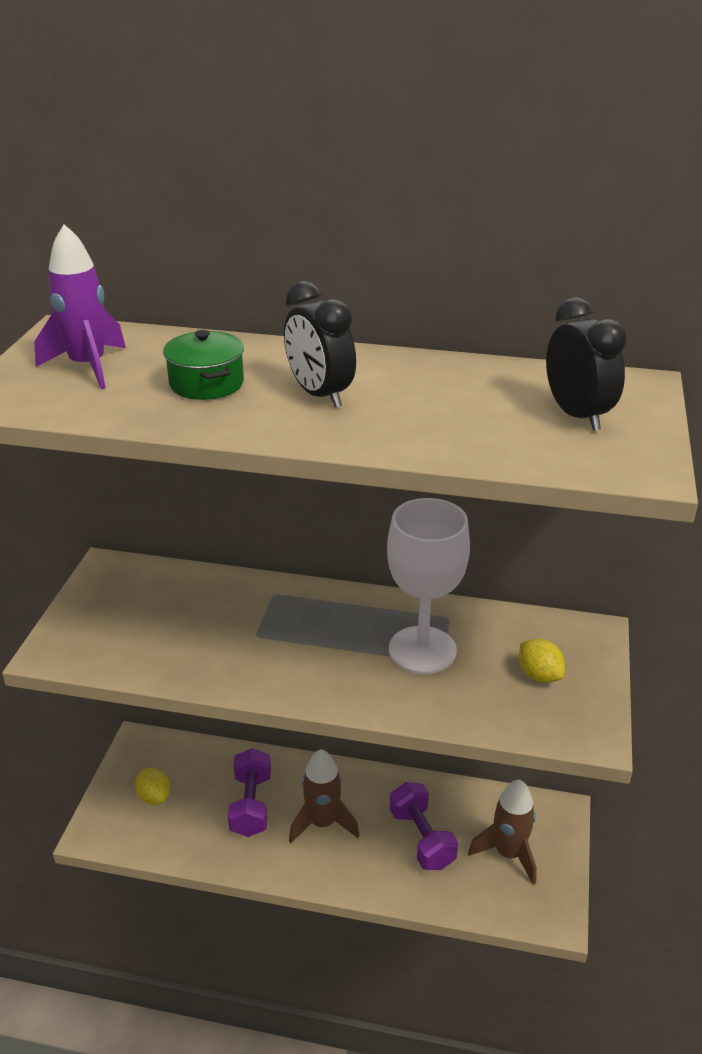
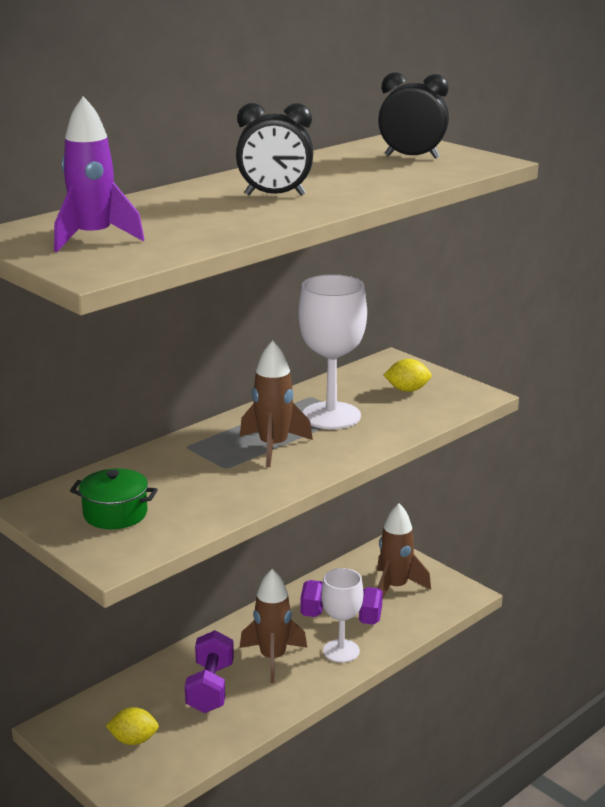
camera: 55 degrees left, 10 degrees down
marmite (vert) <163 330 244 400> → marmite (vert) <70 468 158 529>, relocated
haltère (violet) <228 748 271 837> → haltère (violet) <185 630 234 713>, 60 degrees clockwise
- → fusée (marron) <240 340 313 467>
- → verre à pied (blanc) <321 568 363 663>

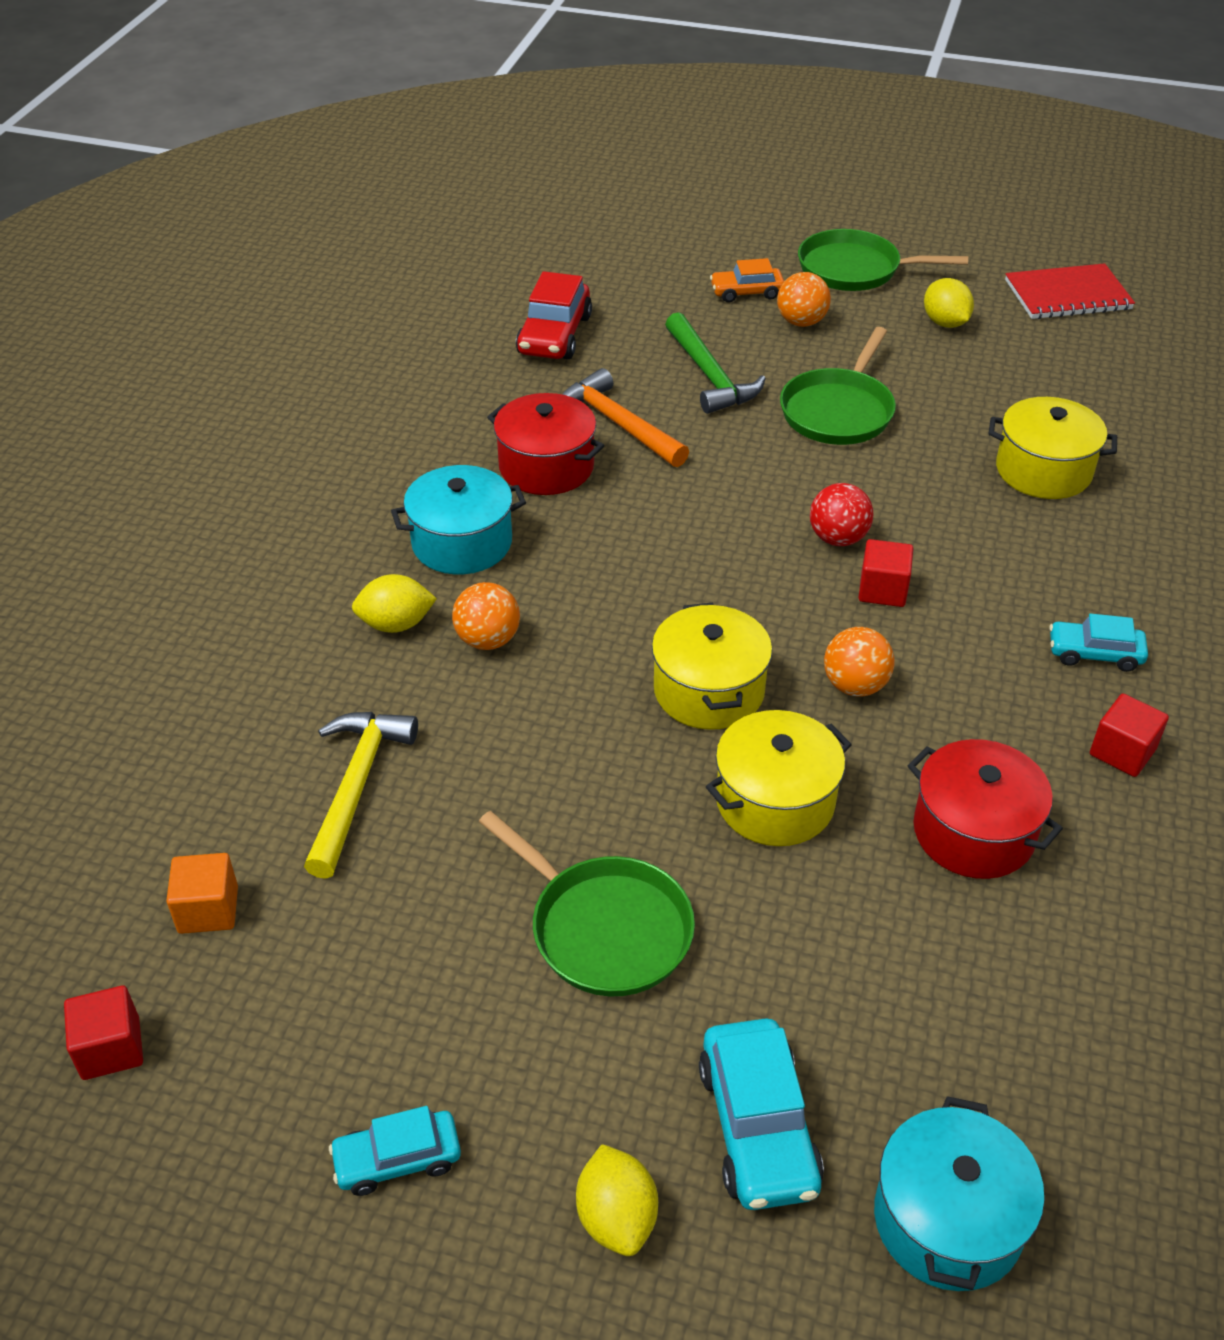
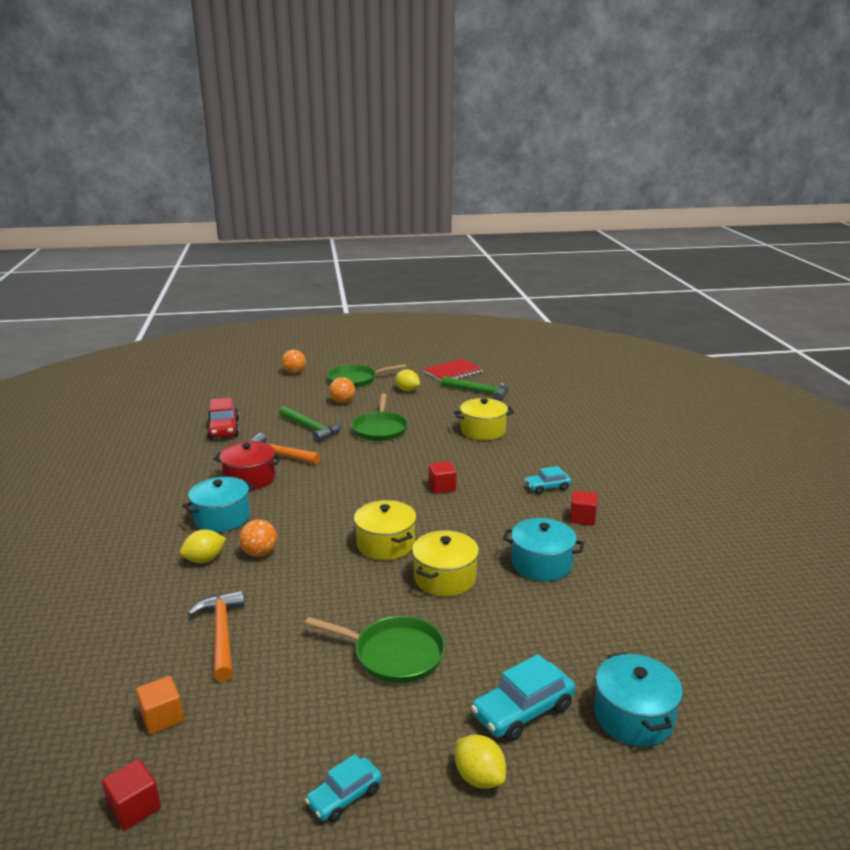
camera: 25 degrees left, 20 degrees down
marteau (jaune) <304 712 418 879> → marteau (orange) <188 591 244 682>
voiture (turquoise) <699 1018 824 1210> → voiture (turquoise) <471 654 575 741>, 90 degrees clockwise
voiture (orange) <710 258 784 302> → -
balle (rouge) <810 483 874 546> → -
balle (orange) <824 627 895 697> → balle (orange) <282 350 306 373>, relocated
marmite (rouge) <907 739 1063 879> → marmite (turquoise) <503 518 584 581>
- → marteau (vert) <441 376 509 401>

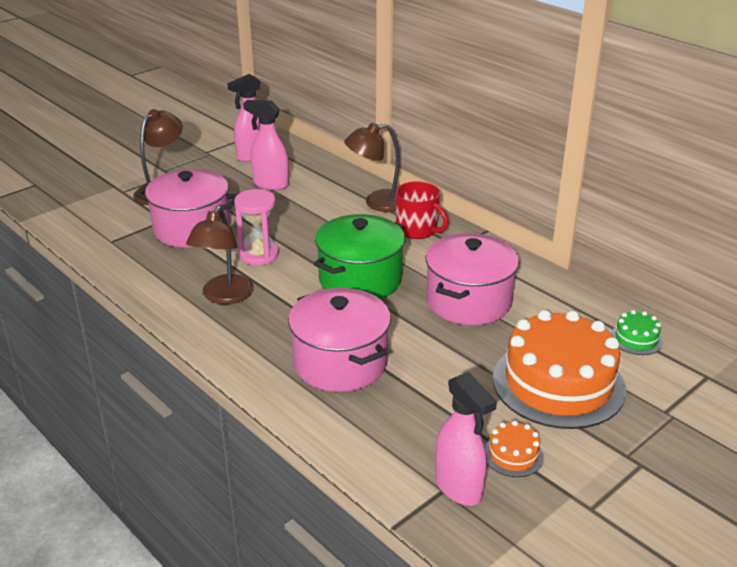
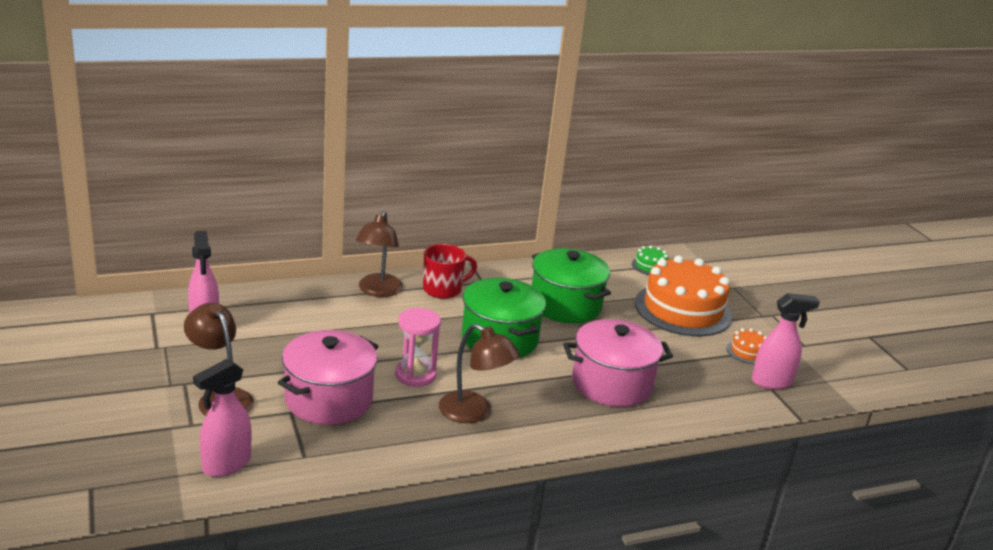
camera: 70 degrees left, 5 degrees down
vaporisateur (rose) <243 100 289 190> → vaporisateur (rose) <193 359 251 477>, relocated
marmite (rose) <425 233 519 325> → marmite (vert) <532 248 611 323>

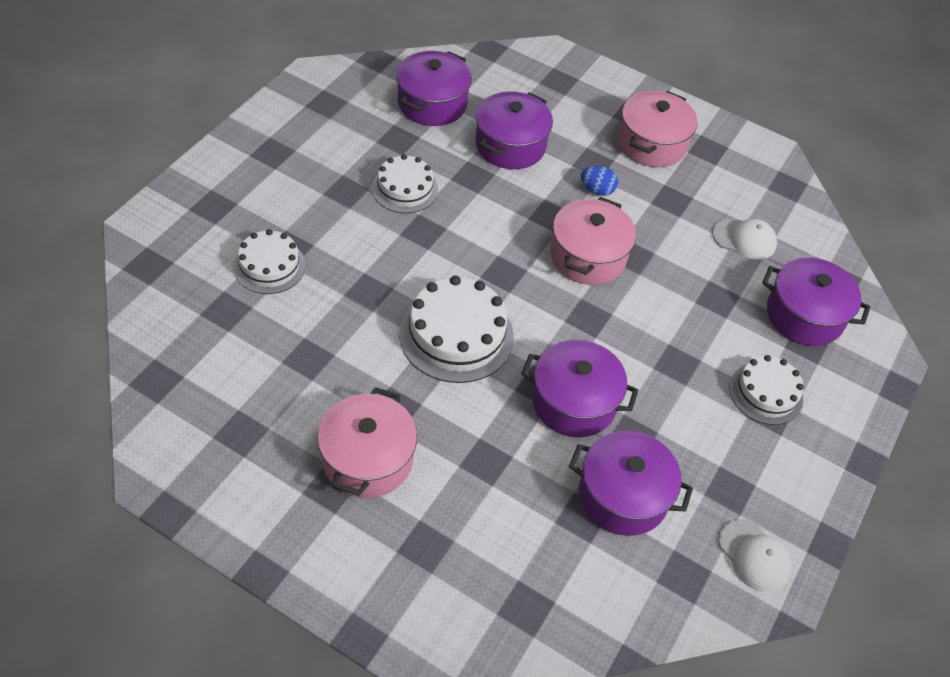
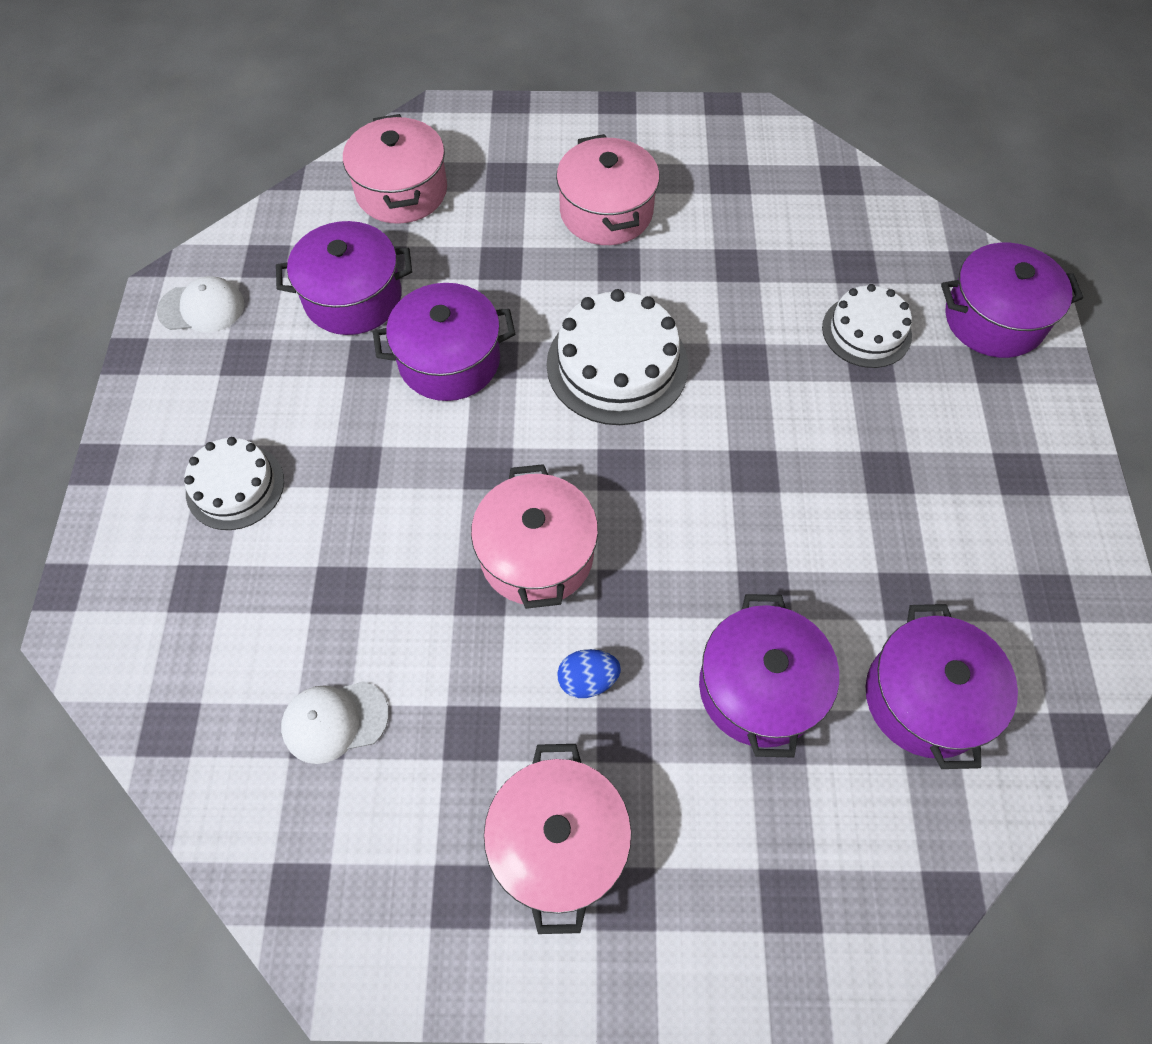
camera: 155 degrees right, 10 degrees up
gâteau (blanc) <372 154 438 213> → -
casquette (blanc) <719 519 792 592> → casquette (blanc) <157 276 244 333>, 150 degrees clockwise
marmite (violet) <762 257 871 346> → marmite (violet) <941 243 1083 358>, relocated
- → marmite (rose) <343 114 447 224>

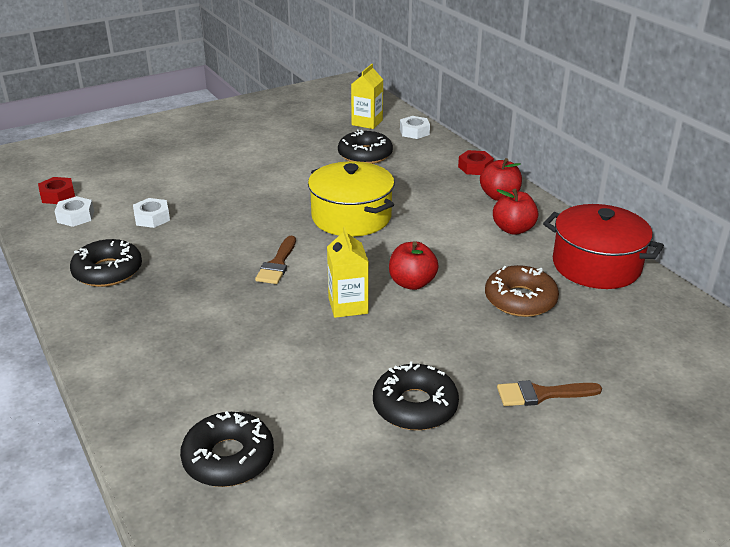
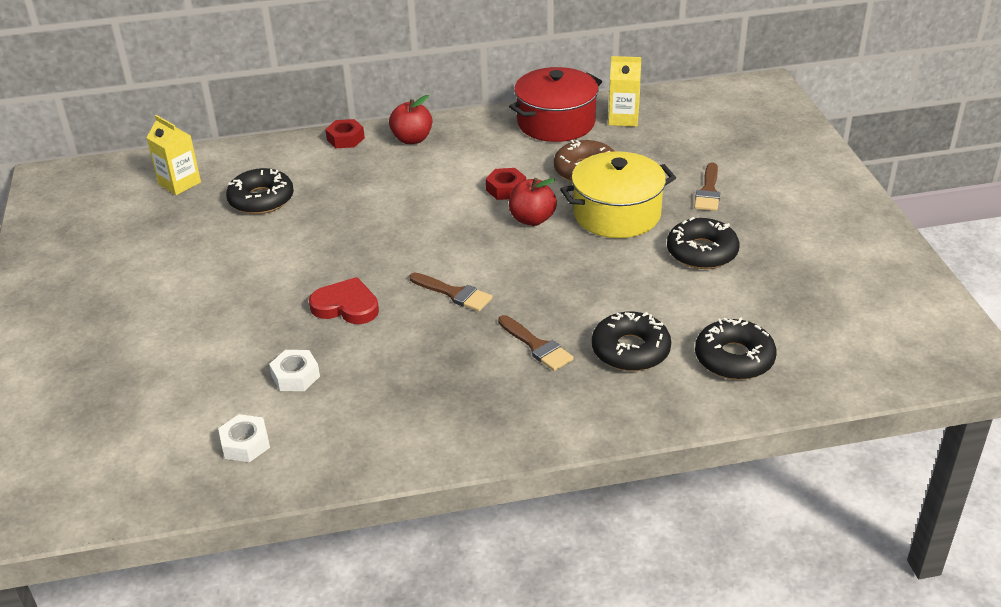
camera: 70 degrees left, 5 degrees up
écrou (rouge) <38 177 75 204> → écrou (rouge) <486 168 526 200>, relocated
beignet (noir) <70 239 142 287> → beignet (noir) <592 312 671 371>, relocated
marmite (jaune) <308 161 394 237> → marmite (jaune) <560 151 676 238>, relocated
brique de lait (jaune) <327 227 369 318> → brique de lait (jaune) <608 56 641 127>, relocated
écrou (blanc) <400 116 430 139> → -
pomme (rouge) <493 189 538 235> → -
- → cœur (rouge) <309 277 379 324>
- → pinceau (marron) <498 315 574 371>

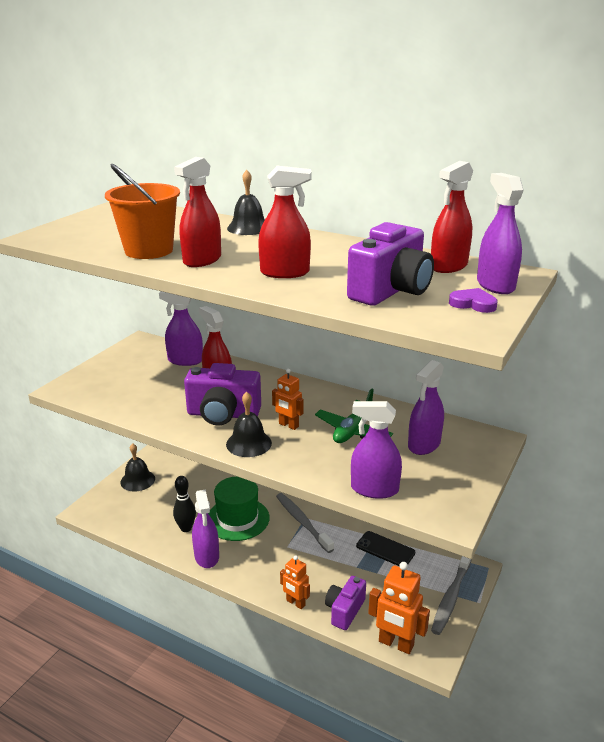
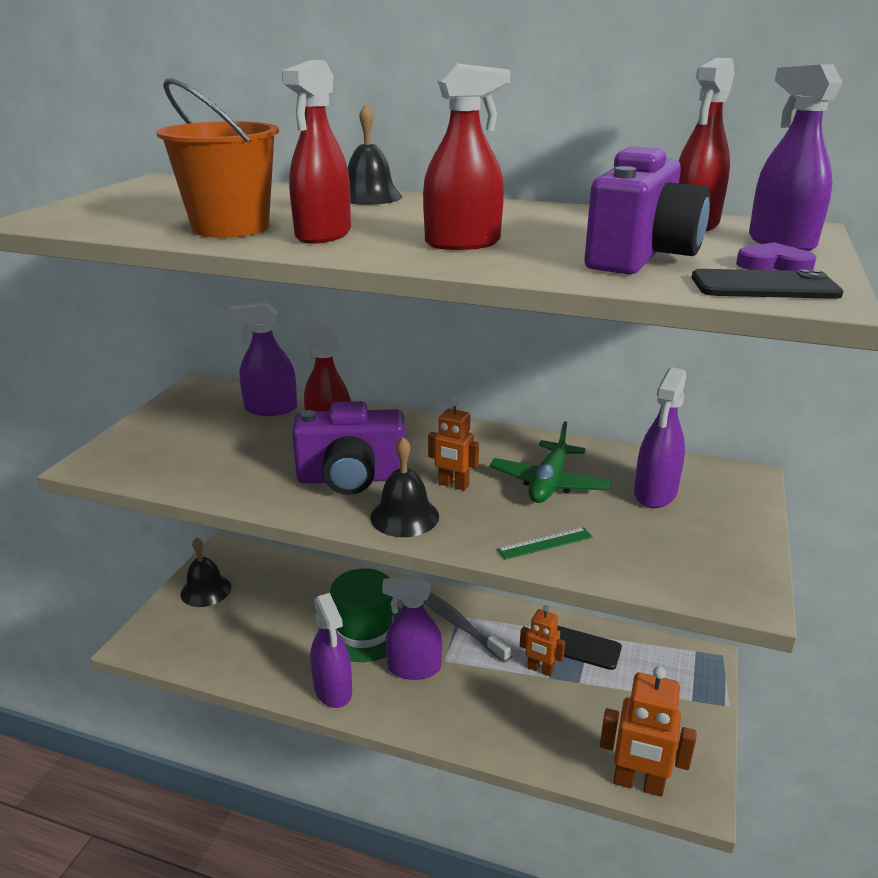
camera: 10 degrees left, 0 degrees up
quille (noir) <173 476 196 532> → -
robot (orange) <280 556 310 609> → robot (orange) <520 605 565 677>, relocated
appareil photo (violet) <325 576 366 630> → -
vaporisateur (violet) <351 401 402 499> → vaporisateur (violet) <382 576 442 680>, relocated
brosse à dents (gris) <431 556 471 635> → -
- → règle (vert) <497 527 593 560>
- → téléphone (noir) <692 269 843 299>

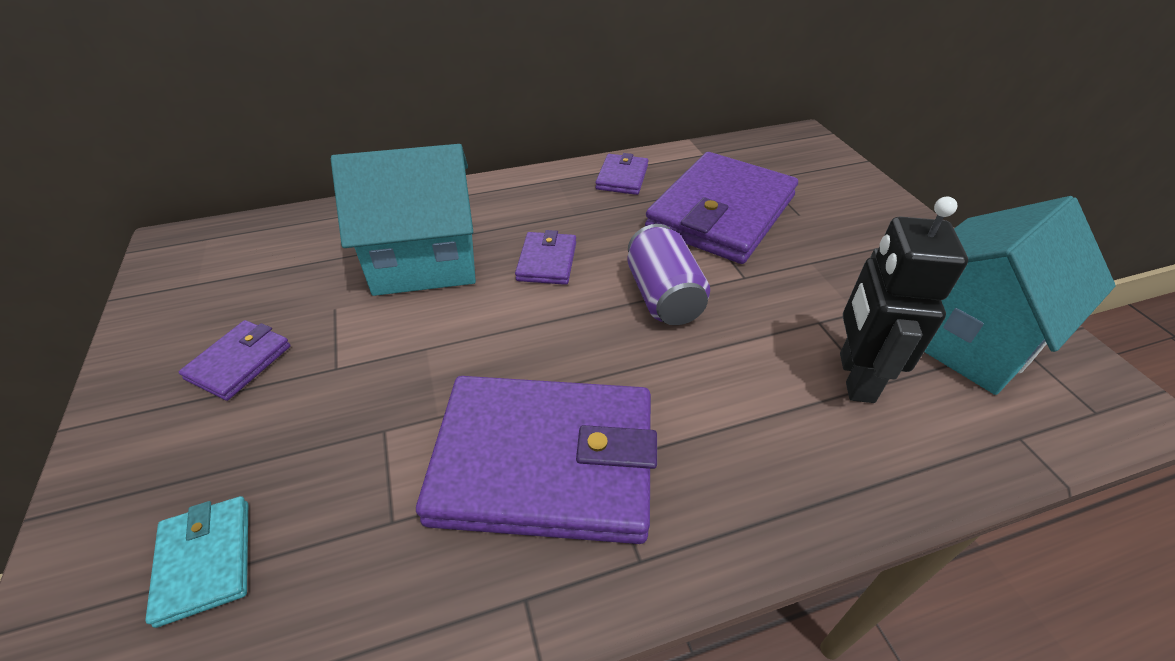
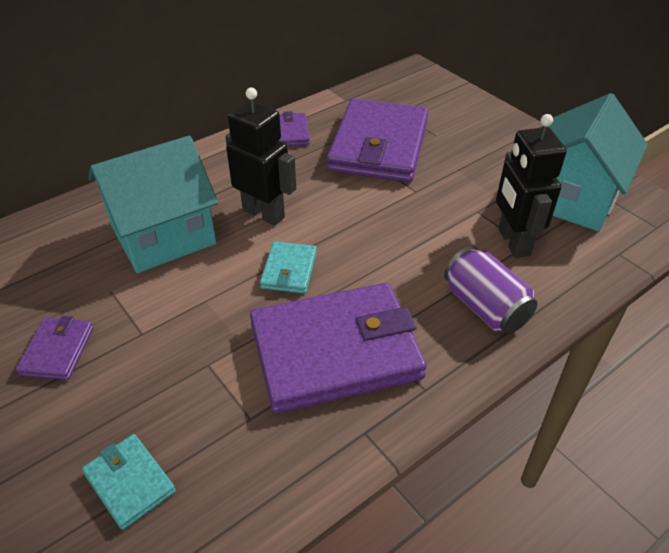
camera: 20 degrees left, 0 degrees up
portefeuille (violet) <515 230 576 285> → robot (noir) <225 87 296 226>
canette (violet) <627 224 710 325> → canette (violet) <444 246 538 334>, relocated
- → portefeuille (turquoise) <260 241 317 294>

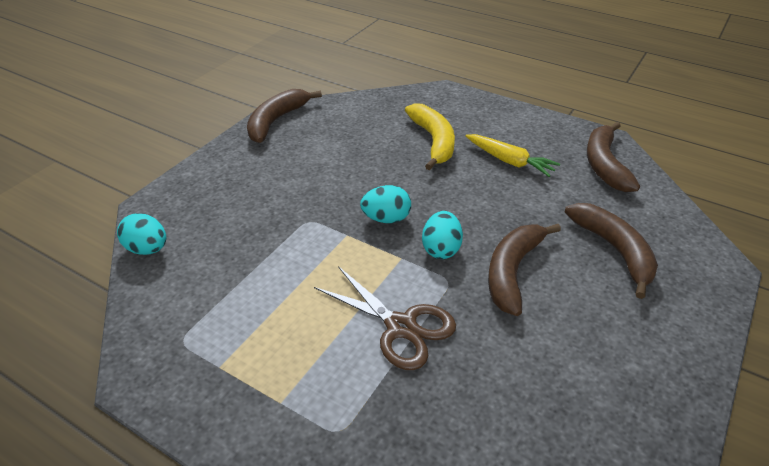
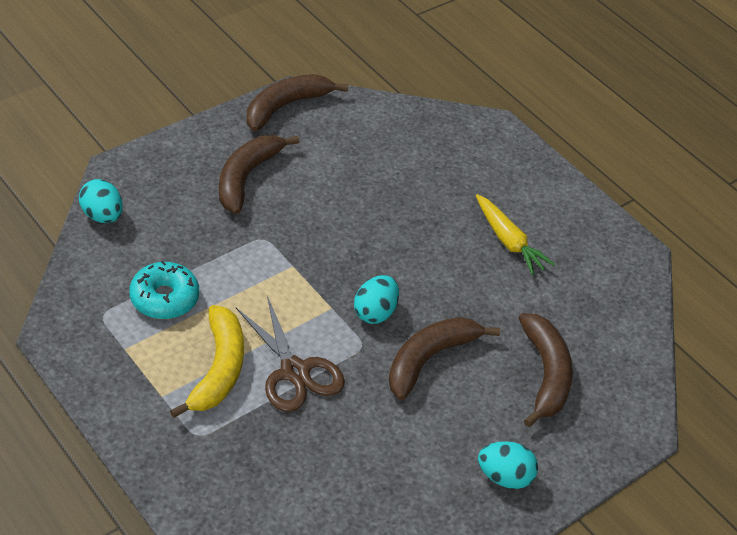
camera: 15 degrees right, 5 degrees up
œuf (turquoise) <360 185 411 223> → œuf (turquoise) <478 441 538 489>, relocated
banane (jaune) <405 103 455 170> → banane (jaune) <170 305 244 418>, relocated
banane (marron) <587 122 640 192> → banane (marron) <219 135 300 214>, relocated
- → beignet (turquoise) <129 260 199 319>

